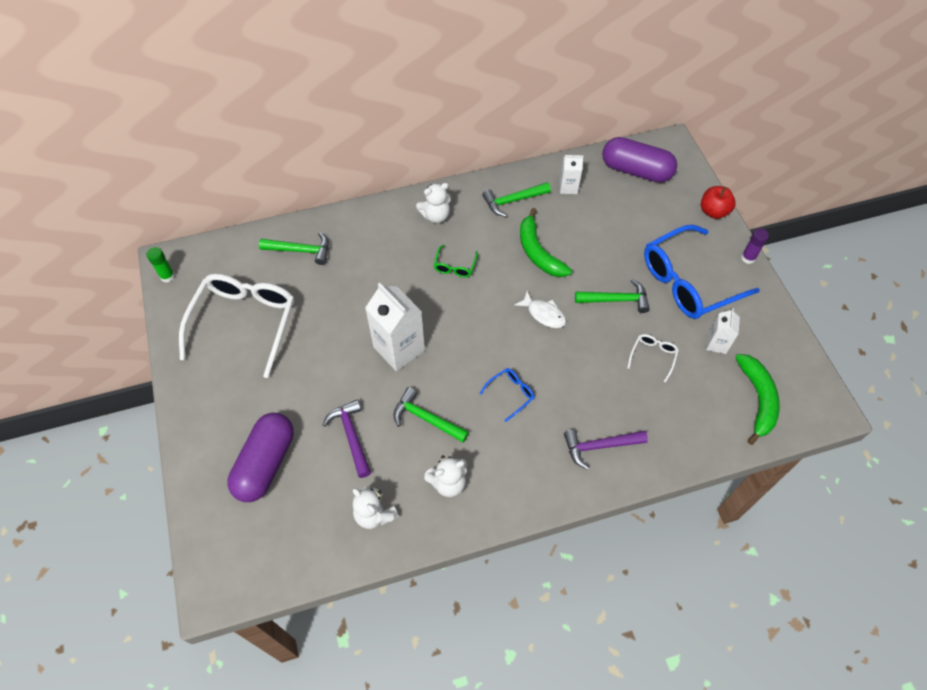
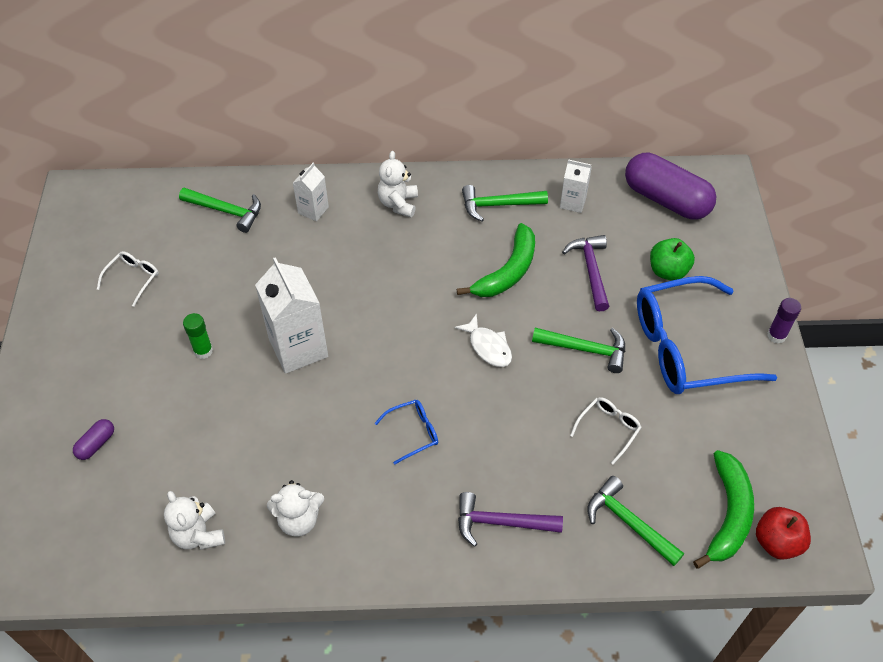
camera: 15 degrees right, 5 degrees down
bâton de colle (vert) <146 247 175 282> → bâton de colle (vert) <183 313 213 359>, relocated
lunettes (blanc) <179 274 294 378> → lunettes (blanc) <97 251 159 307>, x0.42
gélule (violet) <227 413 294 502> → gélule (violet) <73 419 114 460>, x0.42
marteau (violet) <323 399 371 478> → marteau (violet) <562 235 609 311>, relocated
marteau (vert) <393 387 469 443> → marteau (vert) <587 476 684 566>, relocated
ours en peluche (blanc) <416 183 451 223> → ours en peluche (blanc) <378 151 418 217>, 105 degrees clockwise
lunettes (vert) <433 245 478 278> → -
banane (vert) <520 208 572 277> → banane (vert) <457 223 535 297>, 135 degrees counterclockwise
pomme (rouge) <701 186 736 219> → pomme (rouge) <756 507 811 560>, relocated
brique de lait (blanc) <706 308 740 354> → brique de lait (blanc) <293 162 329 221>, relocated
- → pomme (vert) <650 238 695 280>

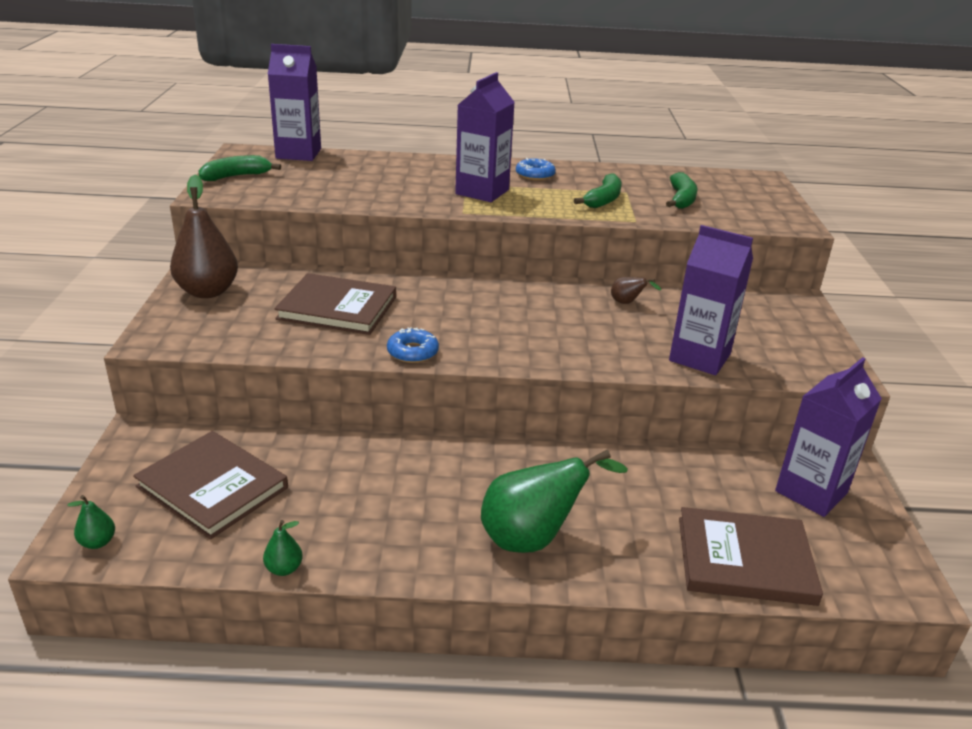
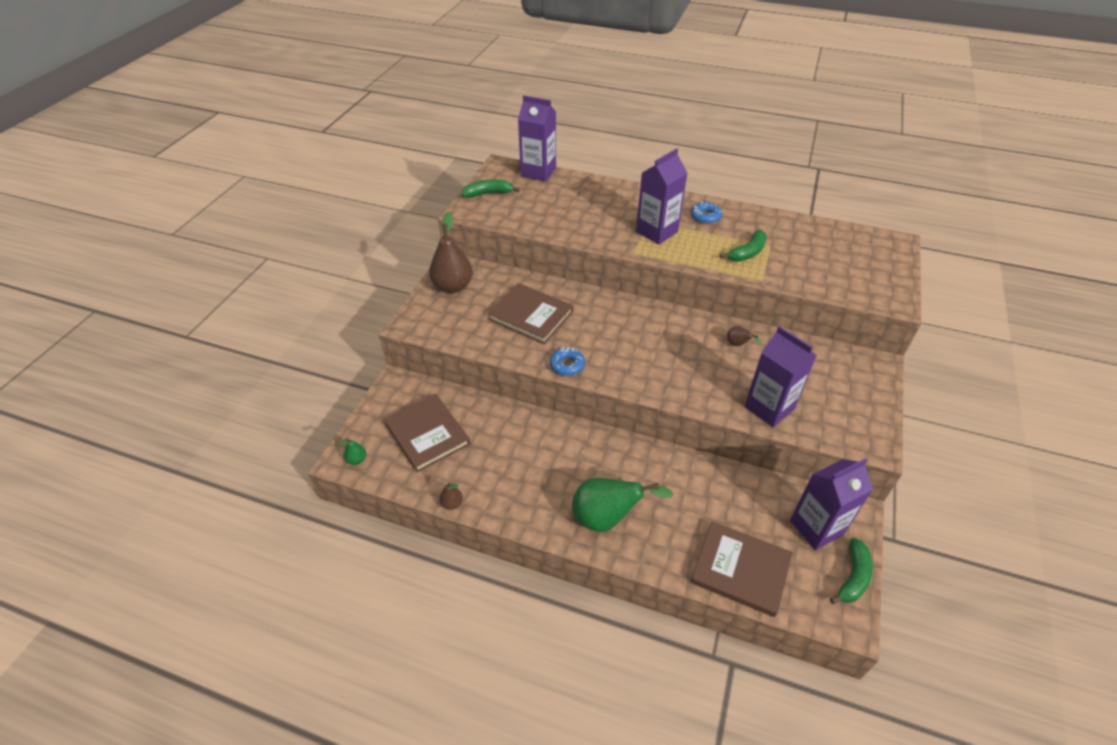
camera: 20 degrees right, 15 degrees up
poire (vert) <263 520 303 576> → poire (marron) <439 482 463 510>
banane (vert) <666 172 697 209> → banane (vert) <830 538 873 604>, relocated

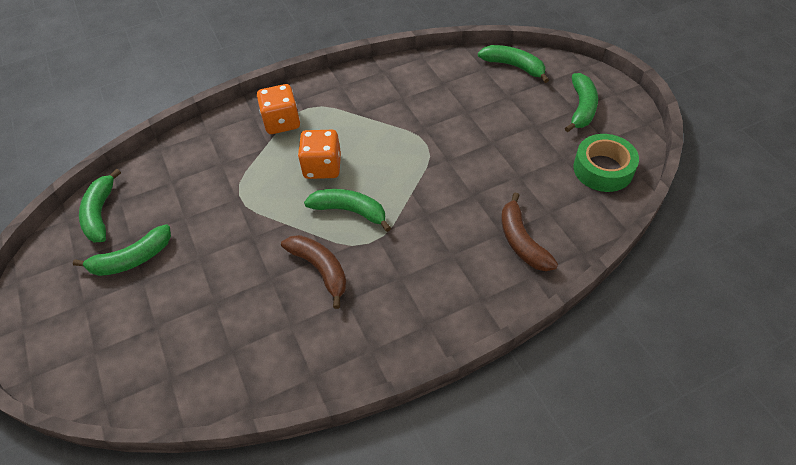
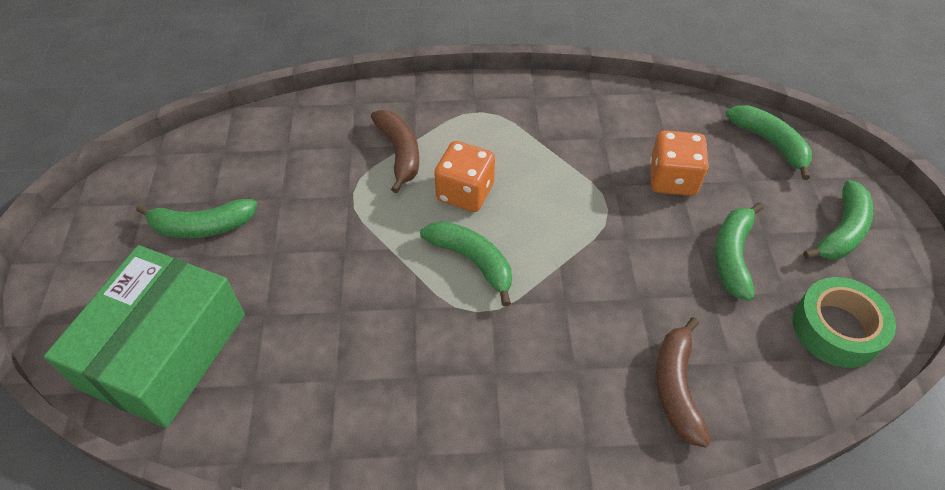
camera: 20 degrees right, 0 degrees up
banane (vert) <79 169 121 242> → banane (vert) <715 202 764 301>, relocated
dé (orange) <257 84 300 134> → dé (orange) <650 130 709 196>, relocated
banane (marron) <281 235 347 309> → banane (marron) <371 110 419 193>, relocated
- → boîte (vert) <44 245 245 428>

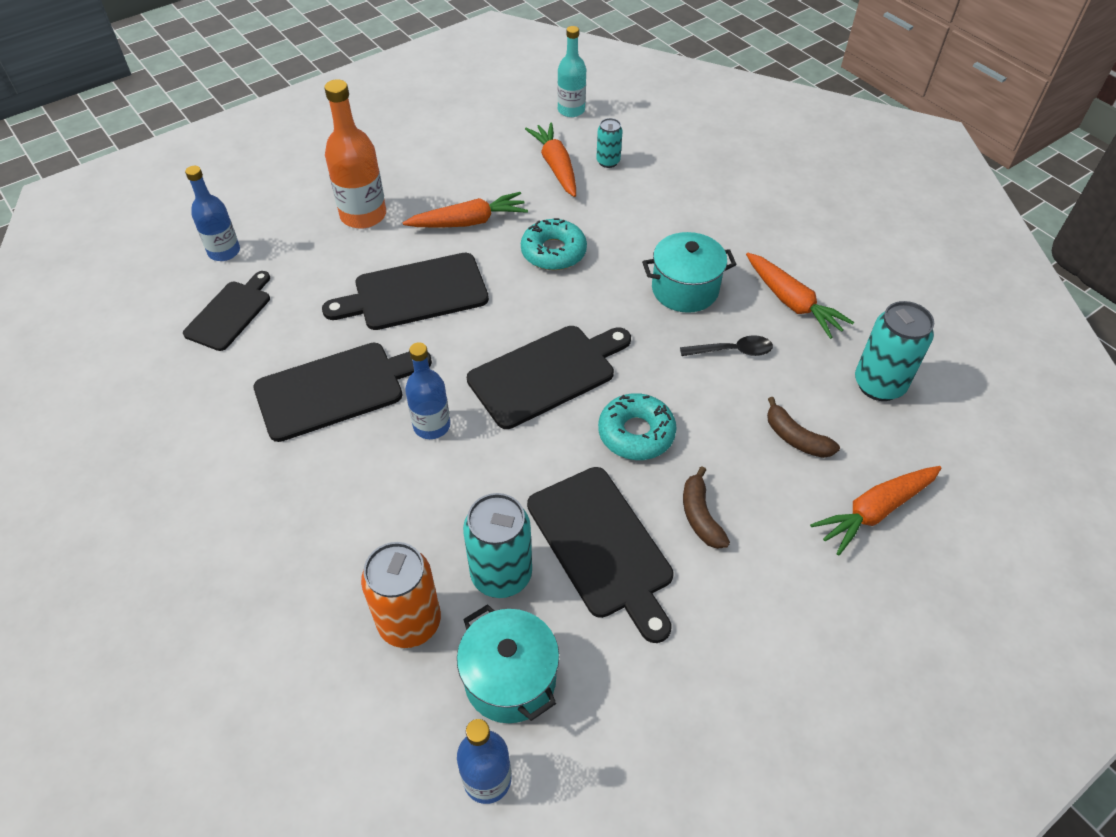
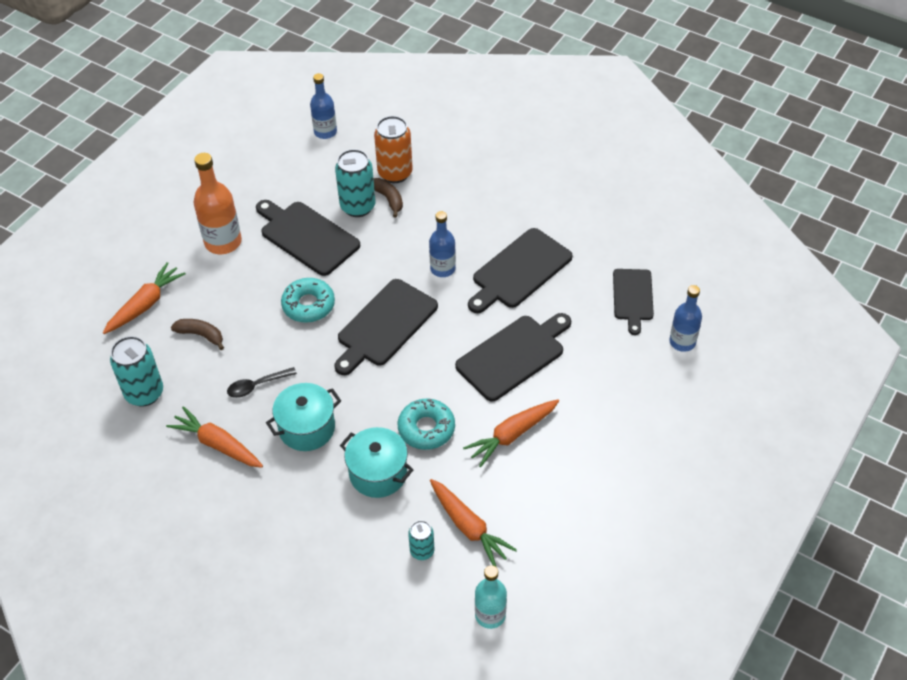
camera: 160 degrees right, 0 degrees up
bouteille (orange) <324 79 386 229> → bouteille (orange) <194 153 242 254>, relocated
marmite (turquoise) <457 604 559 723> → marmite (turquoise) <340 427 414 498>, relocated
banane (marron) <683 466 730 549> → banane (marron) <373 178 403 218>, relocated

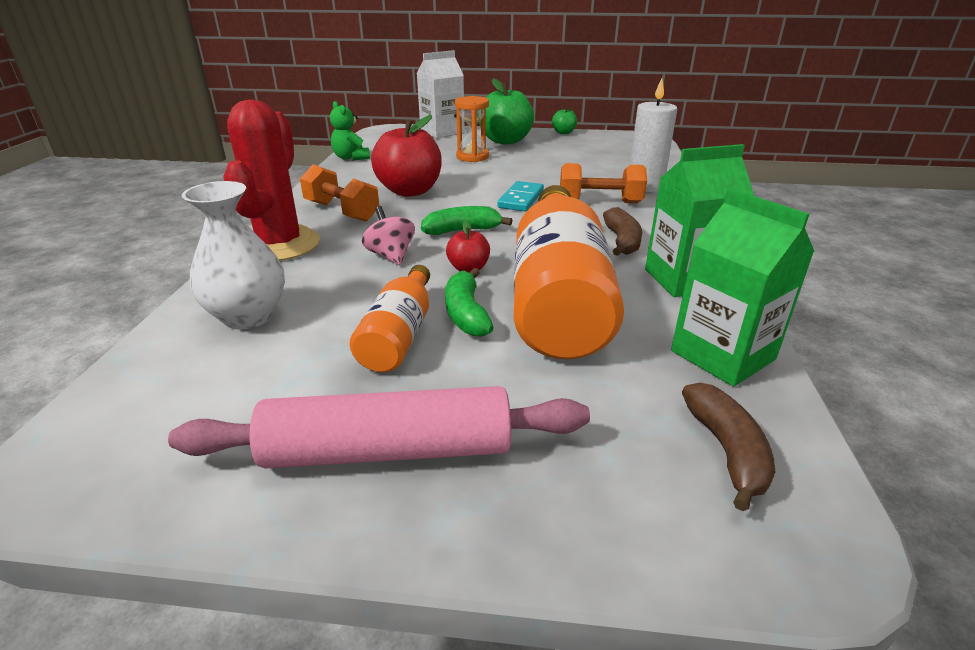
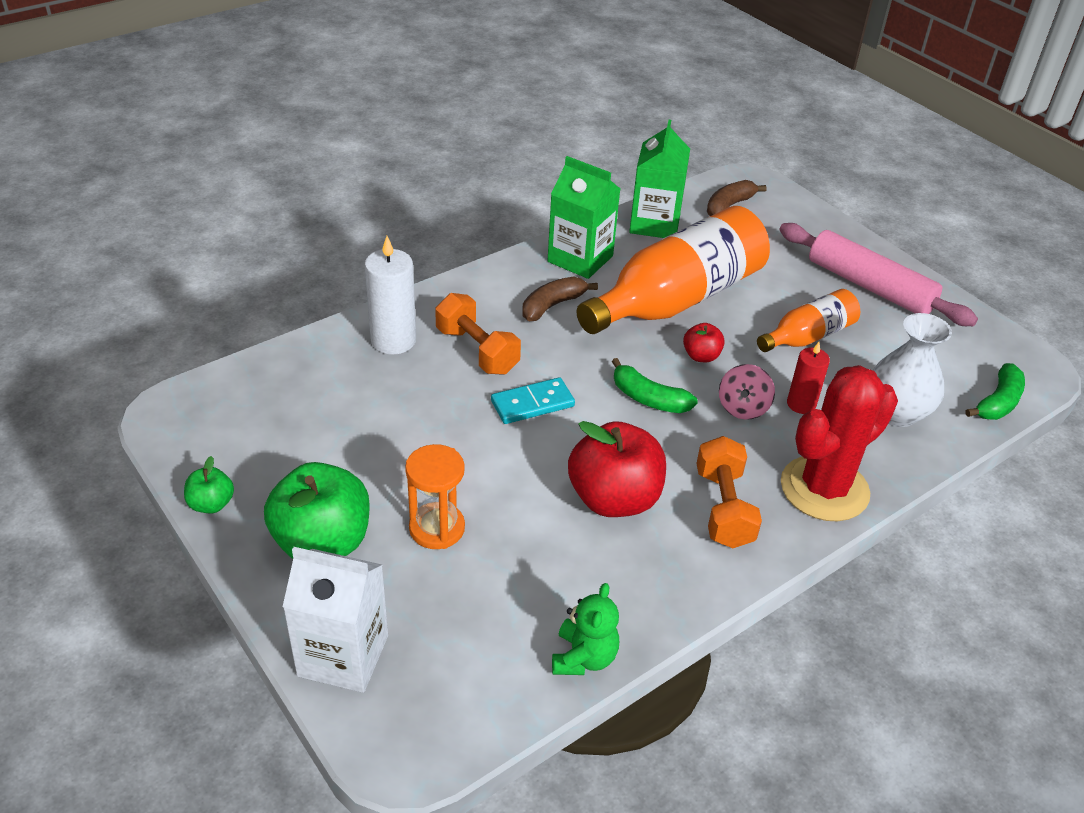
camera: 135 degrees left, 10 degrees up
banane (vert) <445 268 494 337> → banane (vert) <966 363 1025 420>, relocated
- → bougie (rouge) <787 342 830 414>

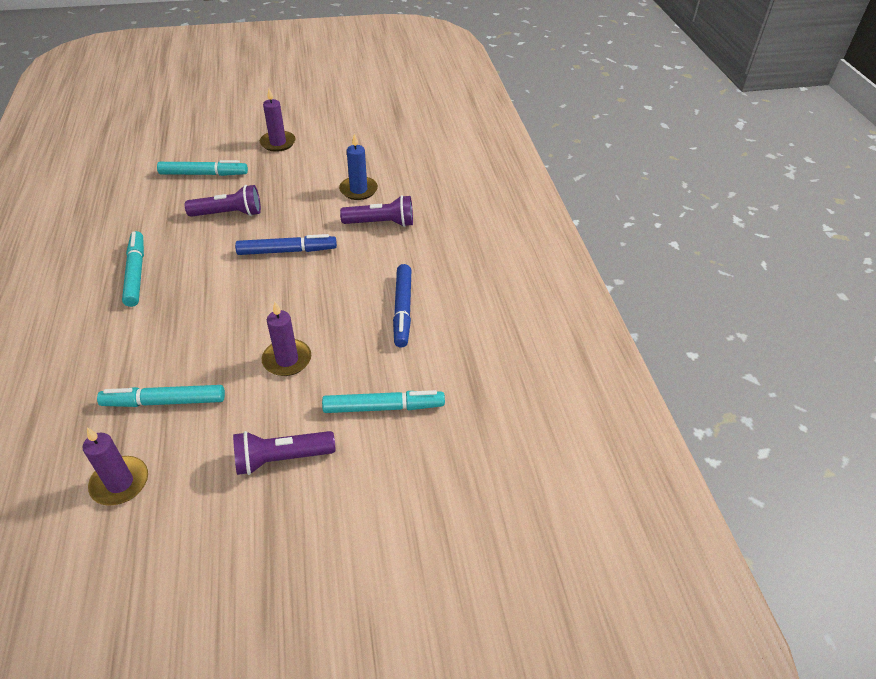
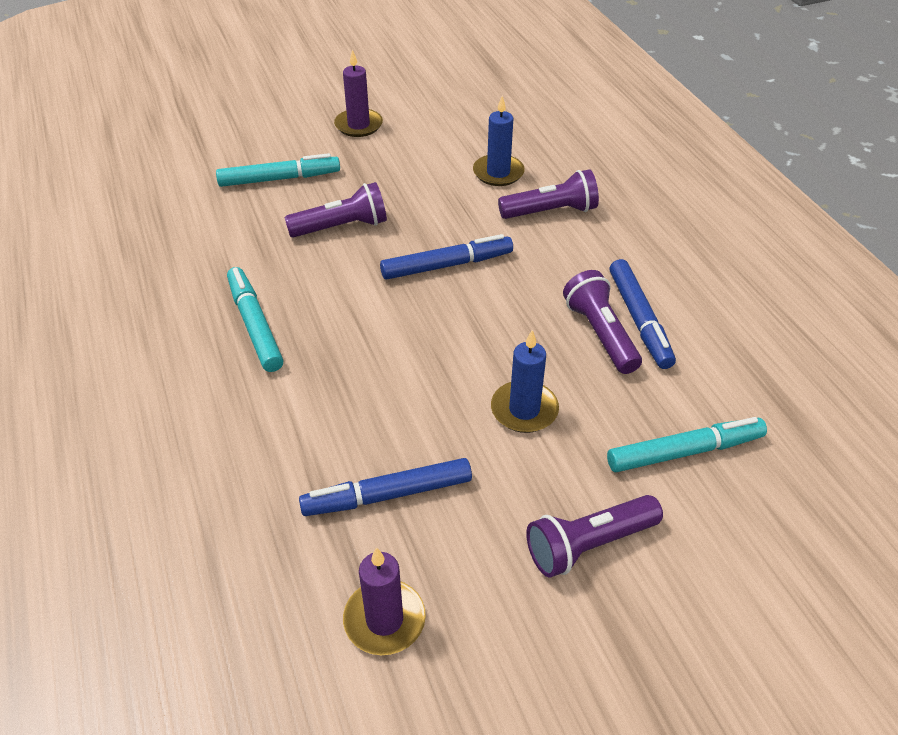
camera: 10 degrees left, 0 degrees up
feutre (turquoise) <97 385 225 407> → feutre (bleu) <299 458 472 516>
bougie (violet) <262 302 311 376> → bougie (bleu) <491 330 559 433>
- → lampe de poche (violet) <563 270 642 374>

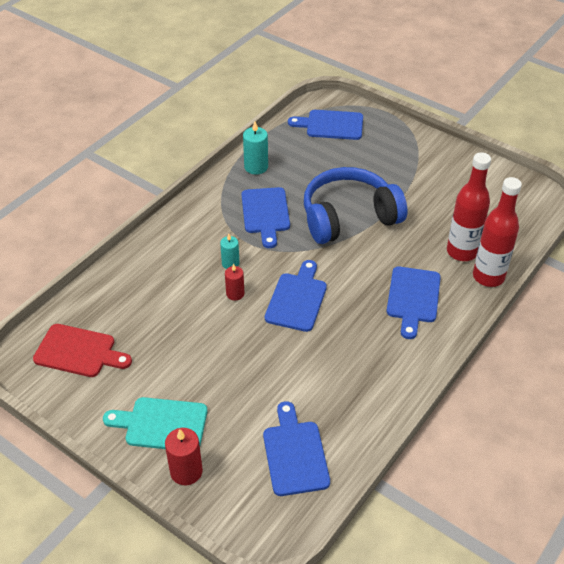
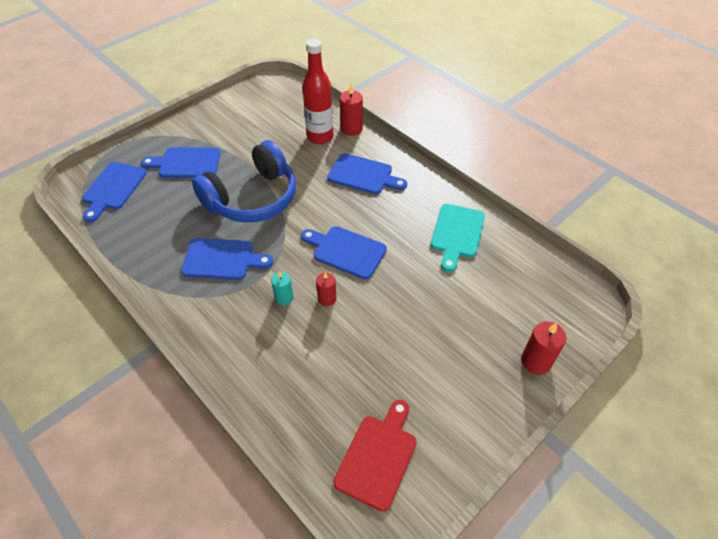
camera: 80 degrees left, 5 degrees up
planche à découper (turquoise) <103 397 207 449> → planche à découper (turquoise) <430 204 485 272>, relocated
bougie (turquoise) <243 121 268 175> → -
planche à découper (bleu) <263 401 330 496> → planche à découper (bleu) <141 148 221 178>, relocated
casque audio (bleu) <304 167 408 244> → casque audio (bleu) <192 140 296 223>, 120 degrees counterclockwise
bouteille (rouge) <473 177 522 287> → bougie (rouge) <340 84 363 136>

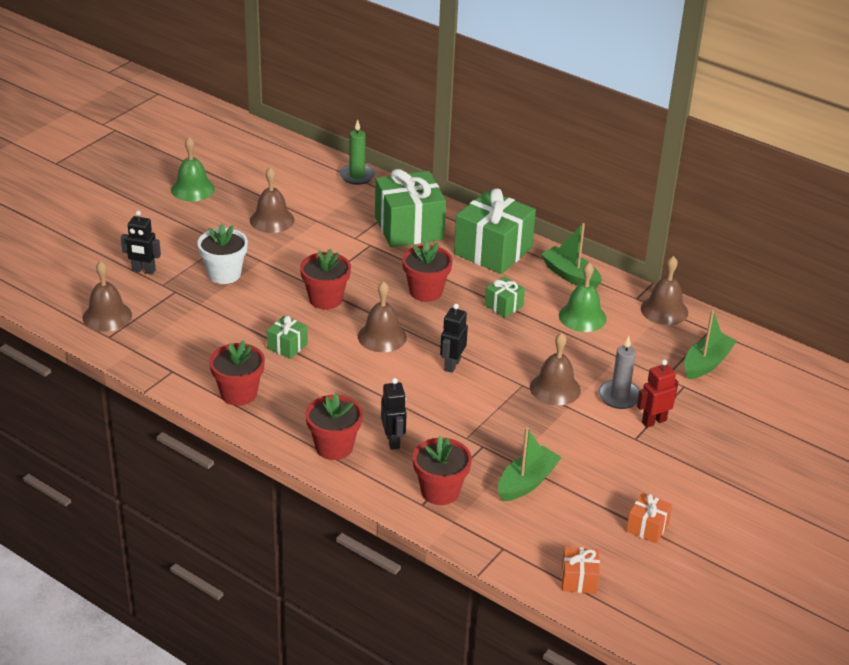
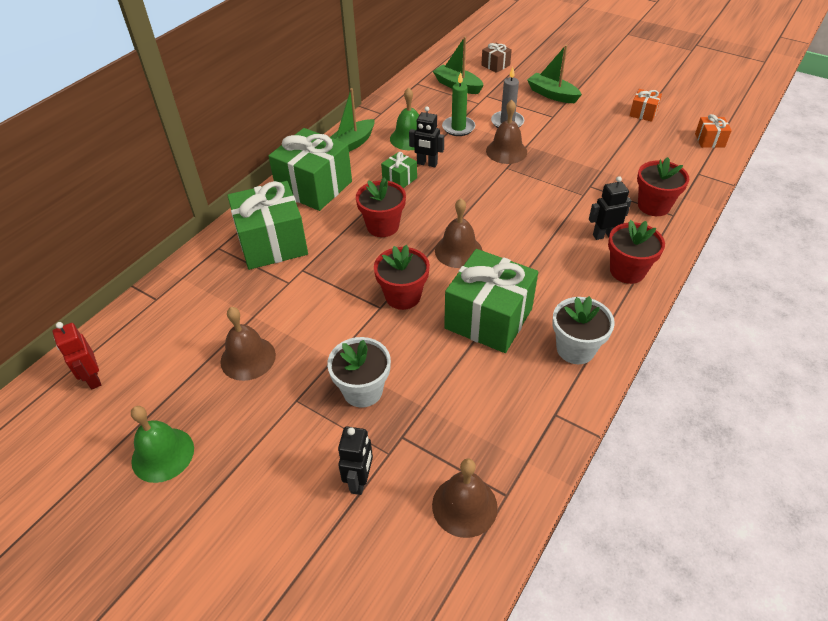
camera: 90 degrees left, 10 degrees up
pot de fleurs (rouge) <209 340 265 406> → pot de fleurs (blanc) <553 296 615 364>
cadeau (vert) <267 316 308 359> → cadeau (vert) <444 249 538 353>, x2.16
bougie (vert) <339 120 375 185> → bougie (vert) <442 72 475 136>, relocated
robot (noir) <440 304 468 373> → robot (noir) <409 106 444 167>, relocated
bateau (vert) <498 427 562 502> → bateau (vert) <527 45 582 103>, relocated
robot (rouge) <637 359 678 428> → robot (rouge) <53 322 101 390>, relocated
cloche (marron) <641 256 688 325> → -
- → cadeau (marron) <481 43 512 73>

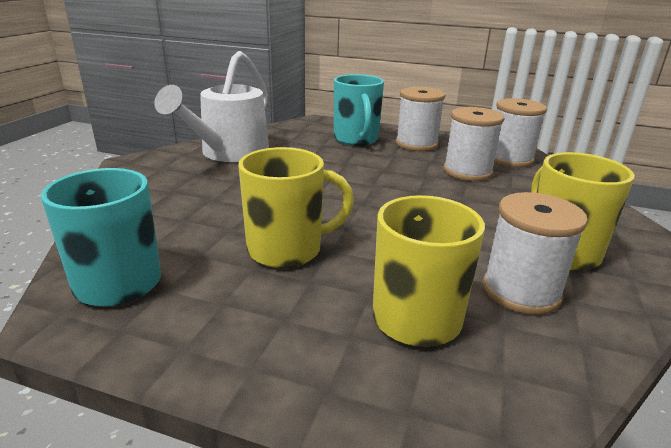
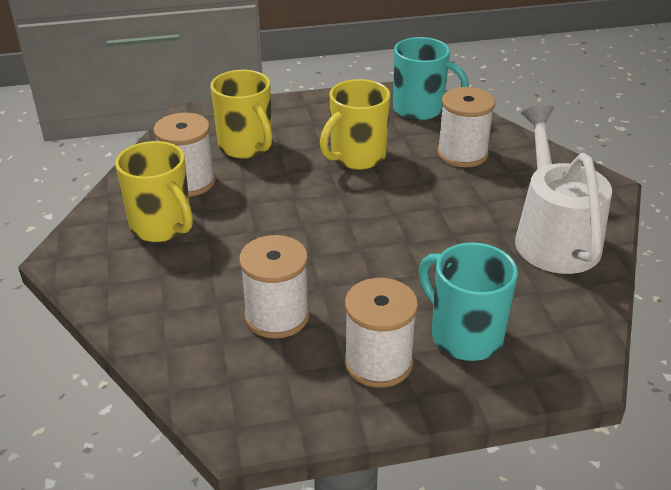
camera: 150 degrees right, 10 degrees up
bobine (blanc) <494 98 547 167> → bobine (blanc) <437 87 495 167>, relocated

